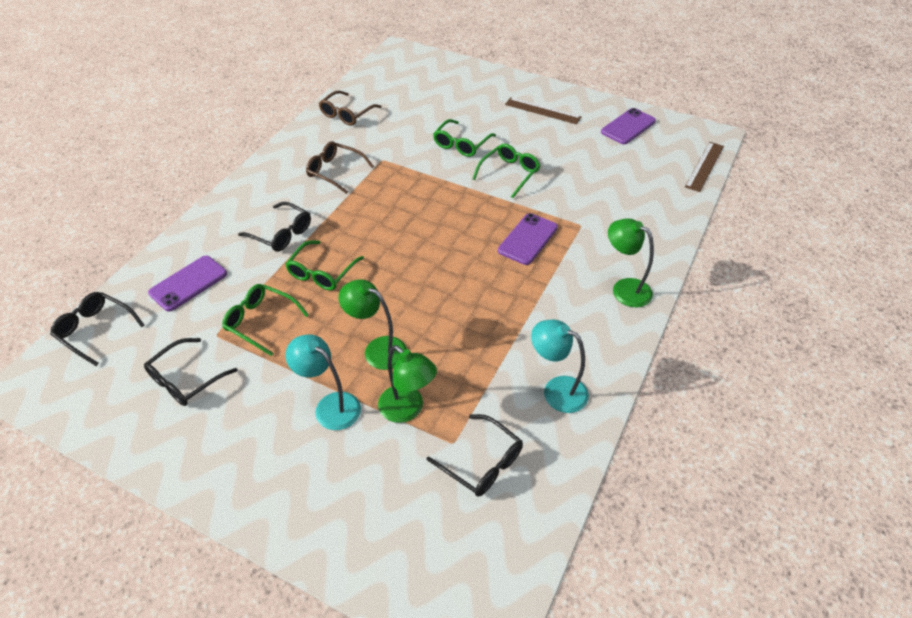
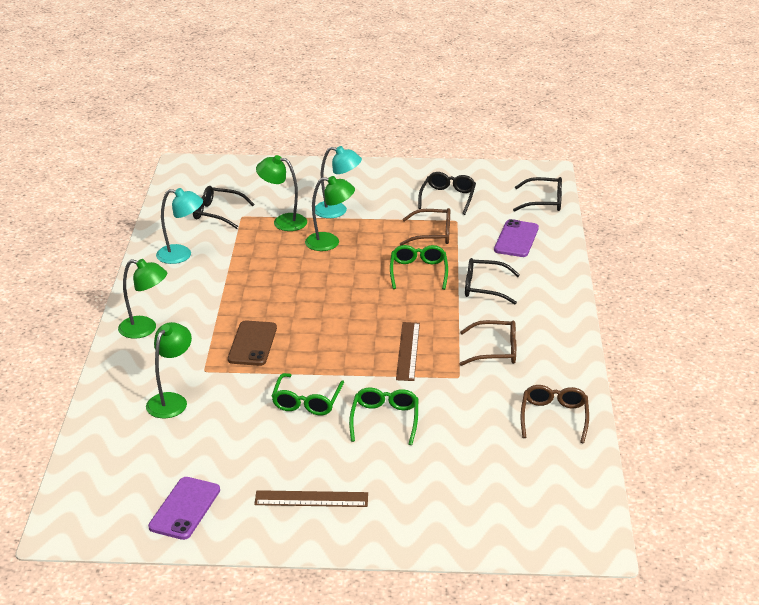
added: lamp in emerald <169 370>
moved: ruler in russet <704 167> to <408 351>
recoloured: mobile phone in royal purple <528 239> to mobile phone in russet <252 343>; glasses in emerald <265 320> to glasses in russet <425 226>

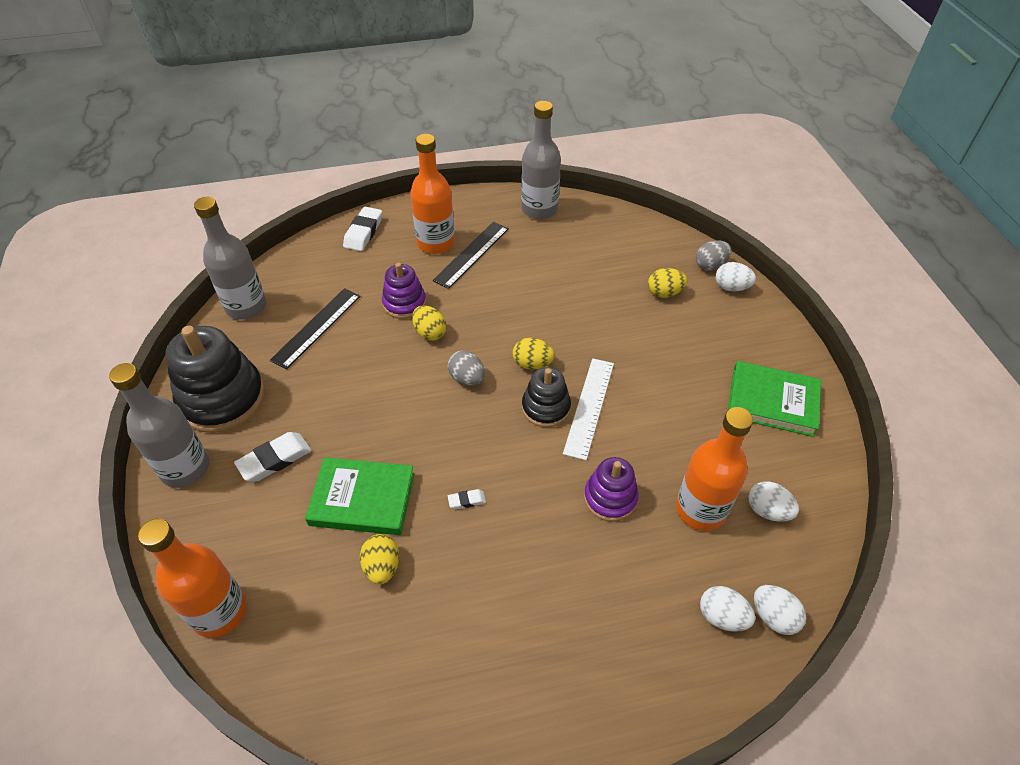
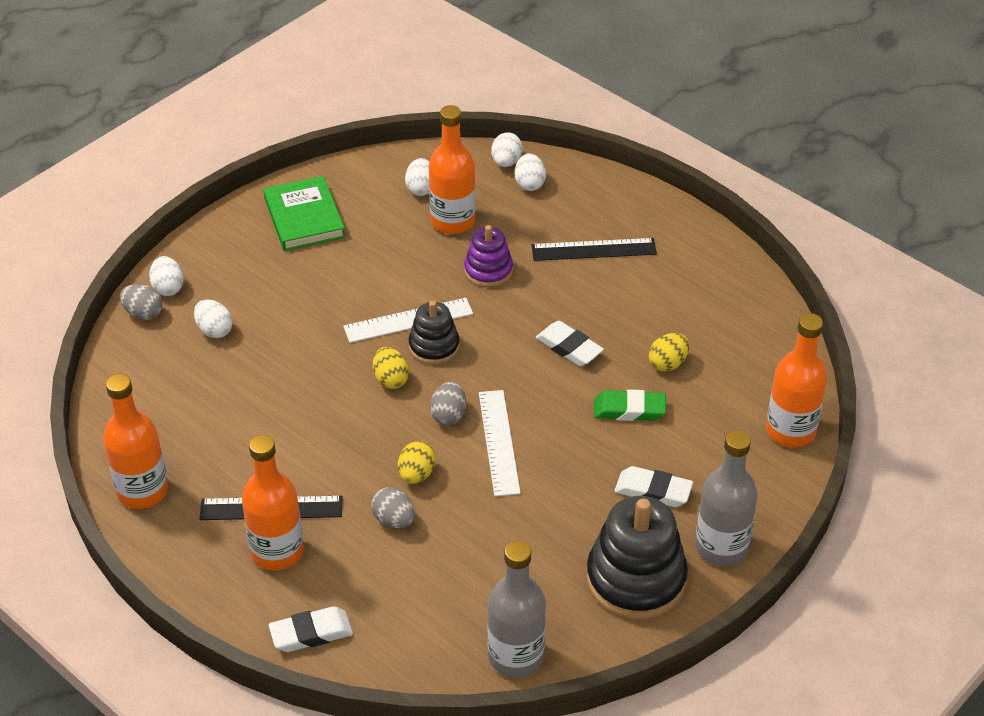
added: ruler in snow-white <500 443>
moved: ruler in ebony <315 329> to <594 249>
replaced: stacking rings in royal purple <404 291> to egg shape in grey <393 507>; hardcover in emerald <359 496> to pencil eraser in emerald <630 405>
recoloured: flask in grey <541 160> to flask in orange <135 441>; egg shape in golden <667 283> to egg shape in snow-white <213 318>
resized: pencil eraser in snow-white <467 499> = <570 343> x1.97

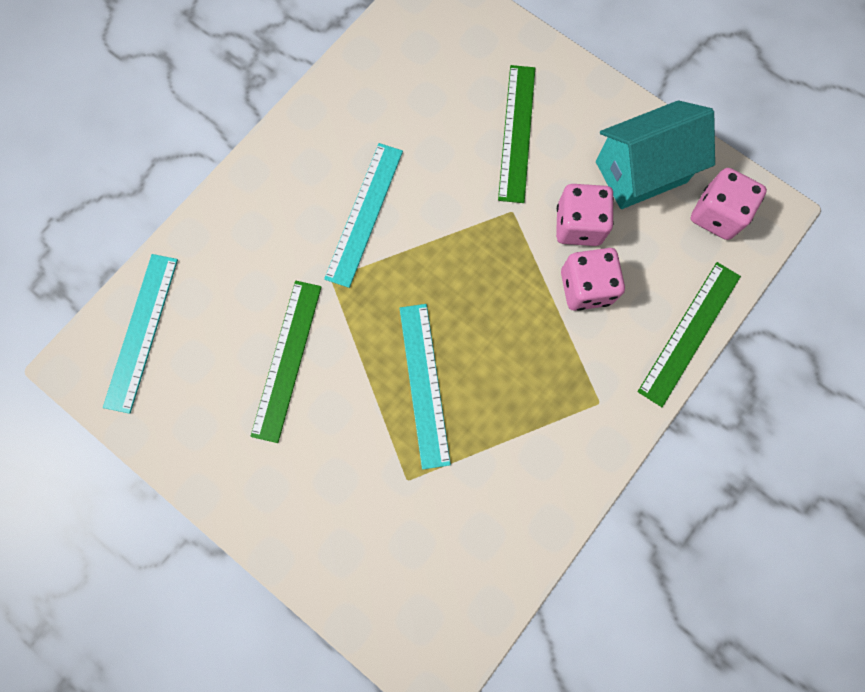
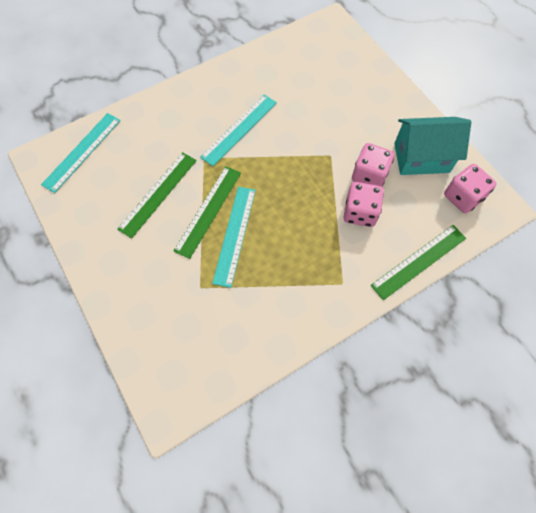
moved: ruler in emerald <516 134> to <207 212>

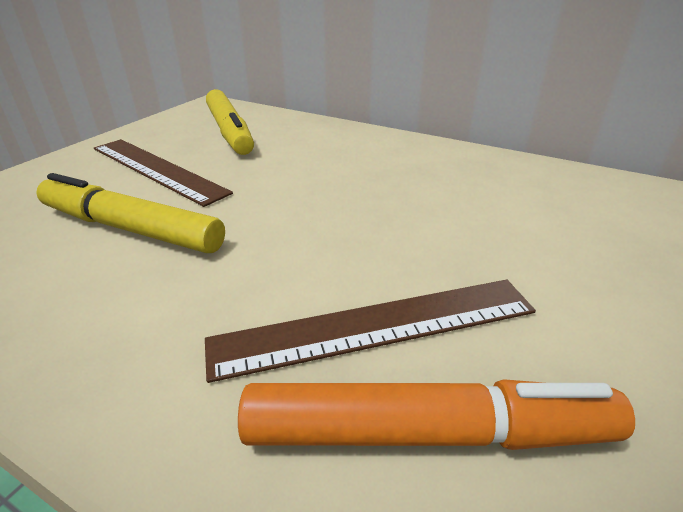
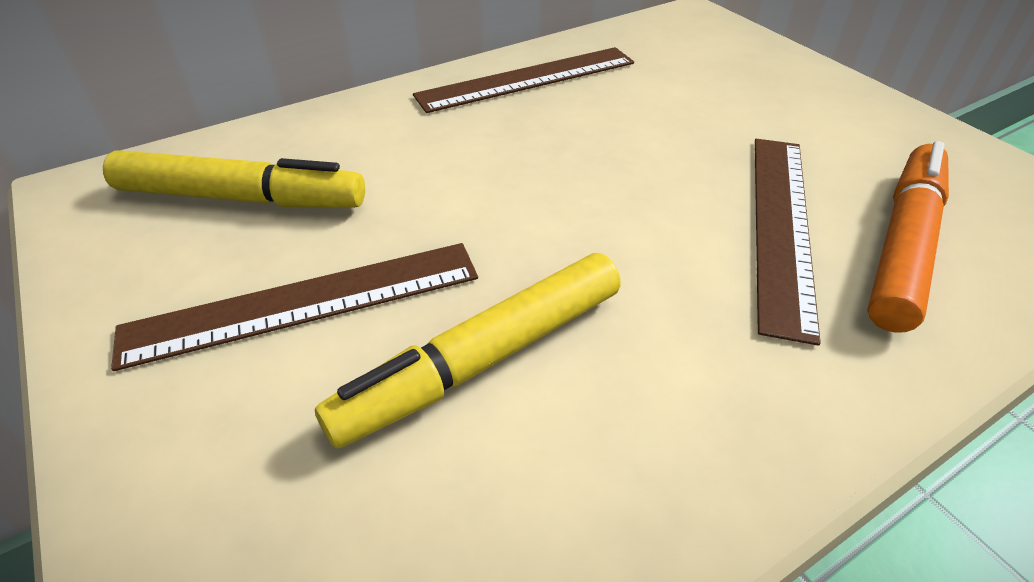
added: ruler in russet <523 80>

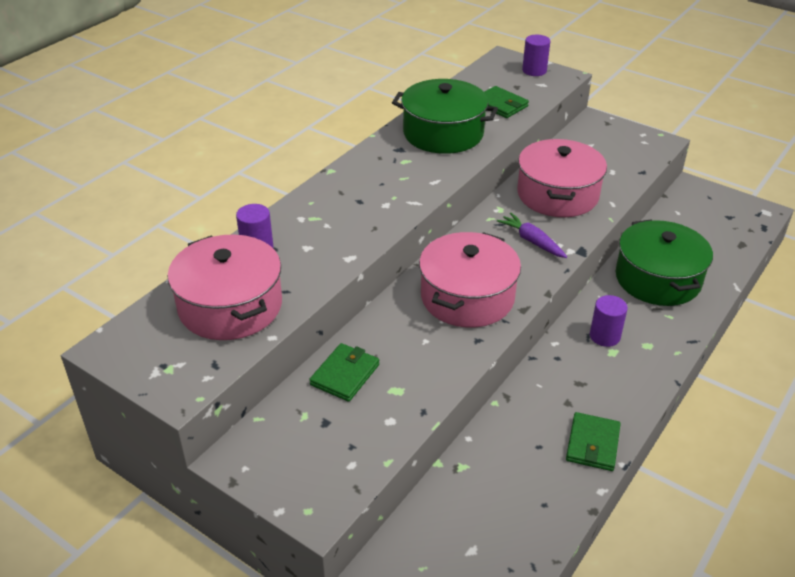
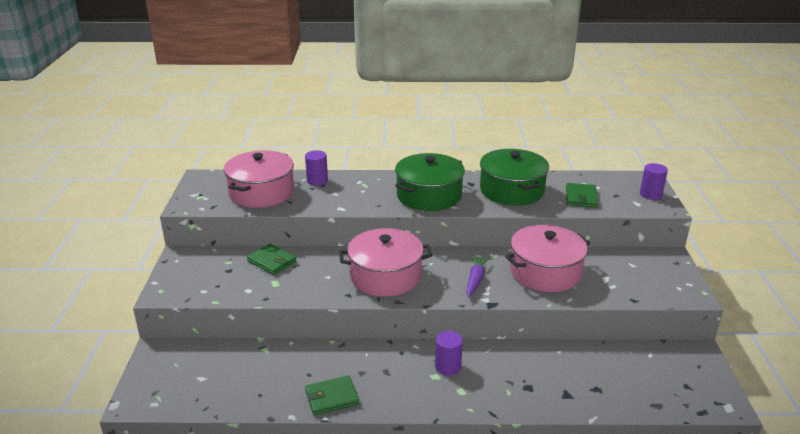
moved: pot in emerald <664 262> to <430 182>
turned: wallet in emerald <344 372> = <271 259> 45 degrees clockwise

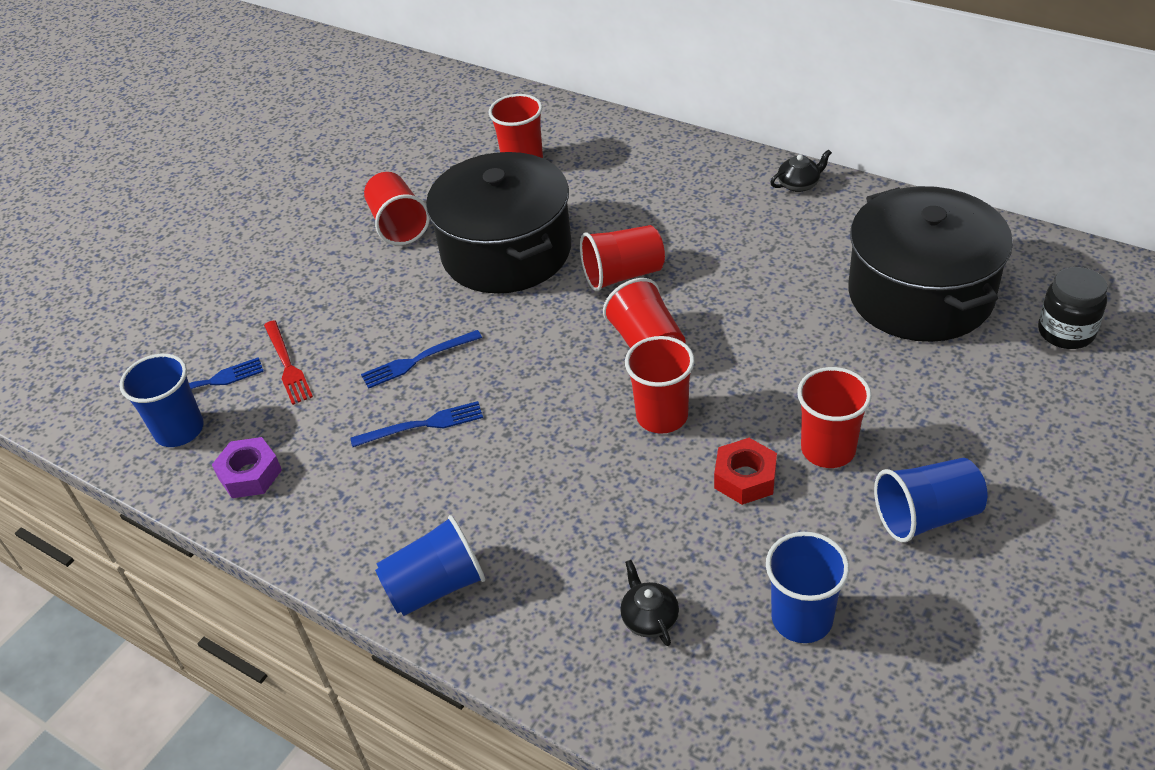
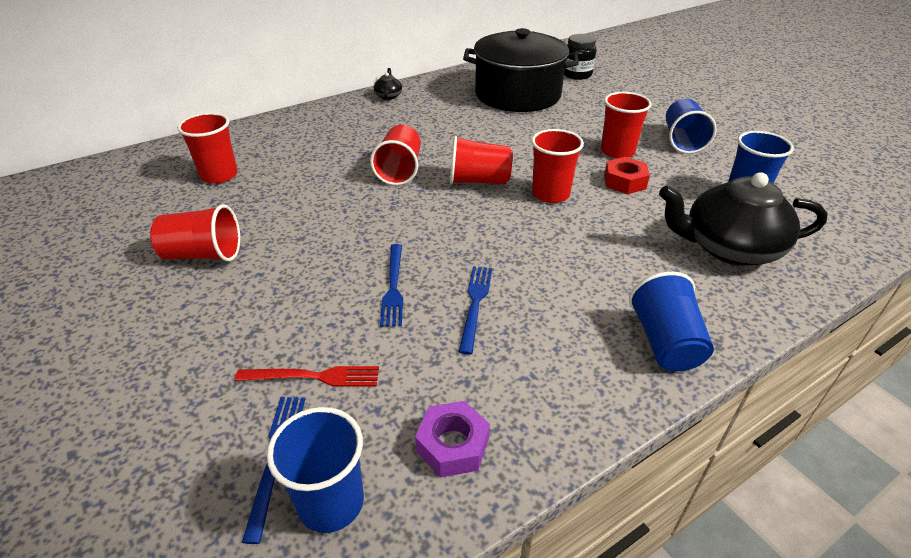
removed: pot in ebony <498 223>
resized: teapot in ebony <649 603> = <743 219> x2.38

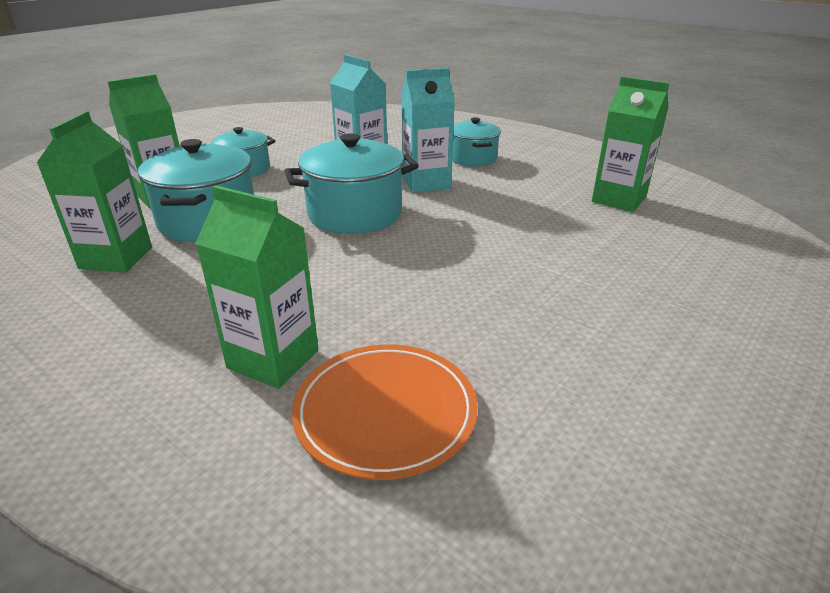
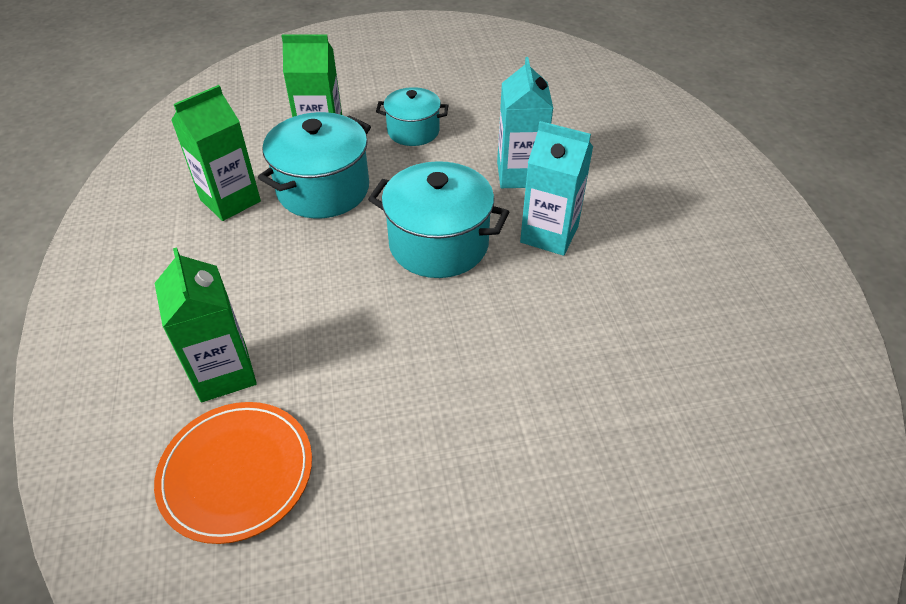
removed: milk carton in emerald <630 144>; pot in turquoise <476 142>

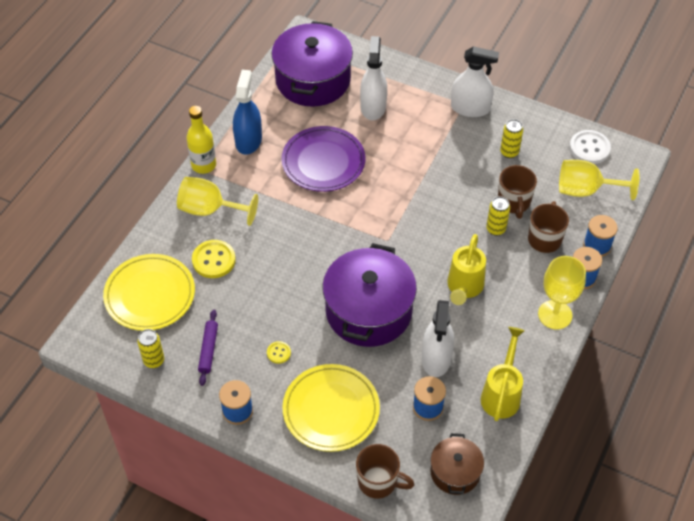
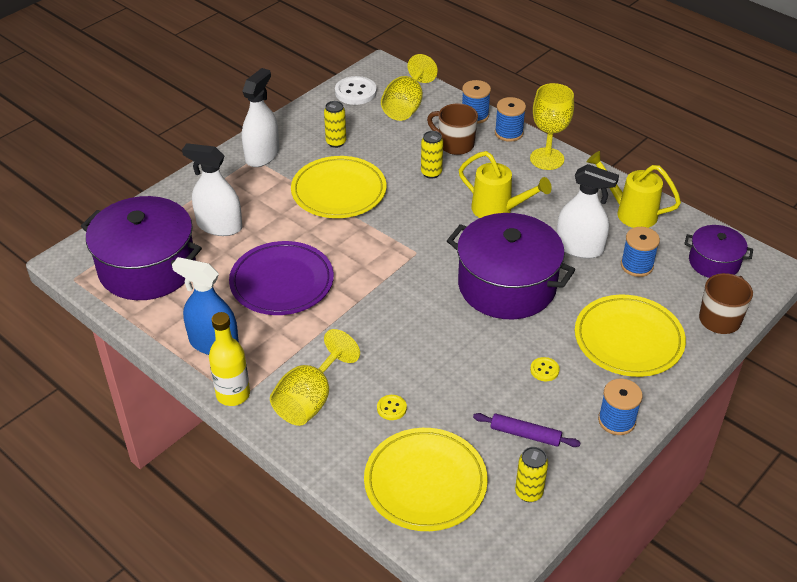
removed: tea mug in russet <517 192>
added: flat dish in golden <338 187>
recoloured: pot in russet <457 464> to pot in royal purple <718 251>
resized: shirt button in golden <214 259> = <392 407> x0.53

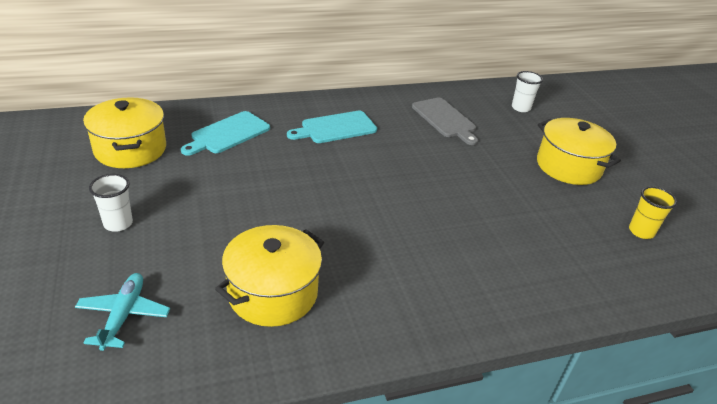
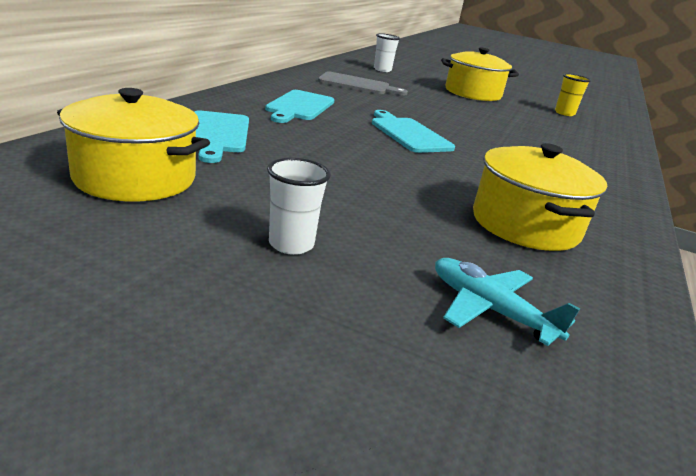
added: bread board in turquoise <413 131>

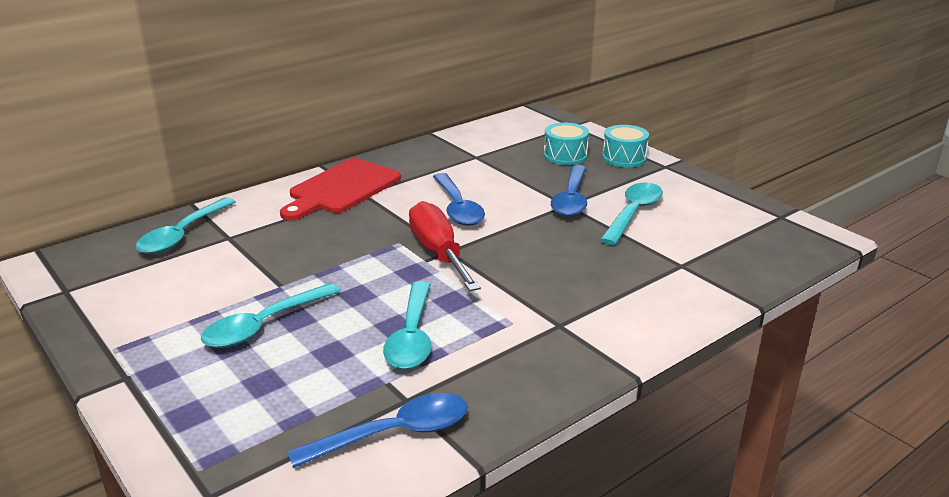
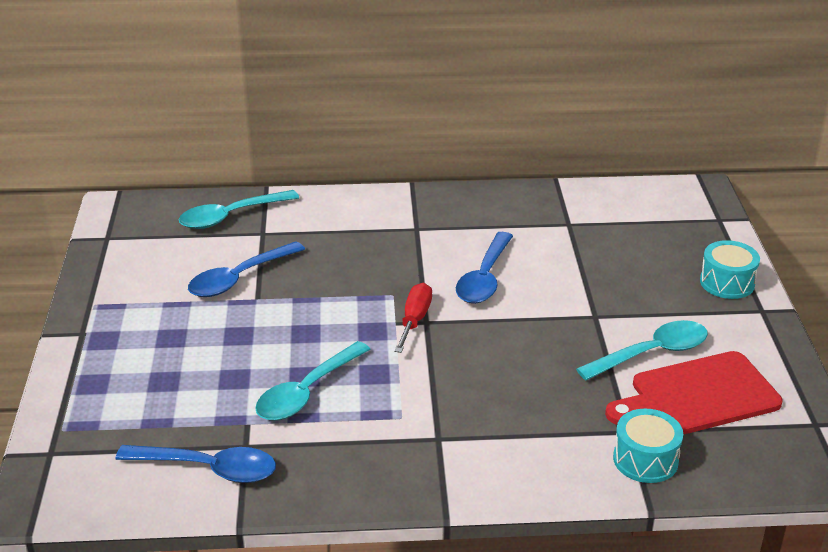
removed: tablespoon in turquoise <270 315>
moved: toy drum in turquoise <566 144> to <648 446>; bread board in scarlet <340 189> to <693 393>; tablespoon in blue <569 191> to <246 269>
resized: flat screwdriver in scarlet <445 246> = <413 318> x0.63

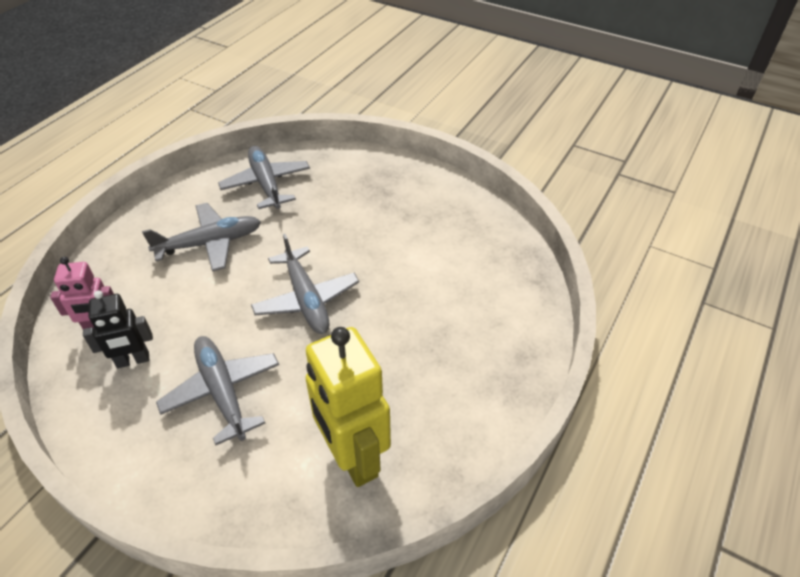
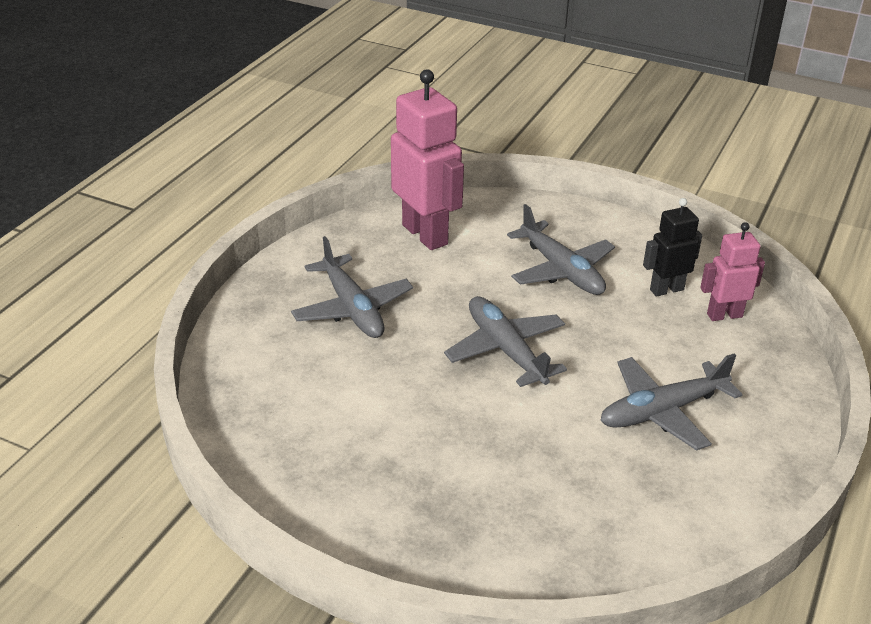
moved: toy plane in grey <264 177> to <352 287>
recoloured: robot figure in golden <348 407> to robot figure in rosy <427 159>

